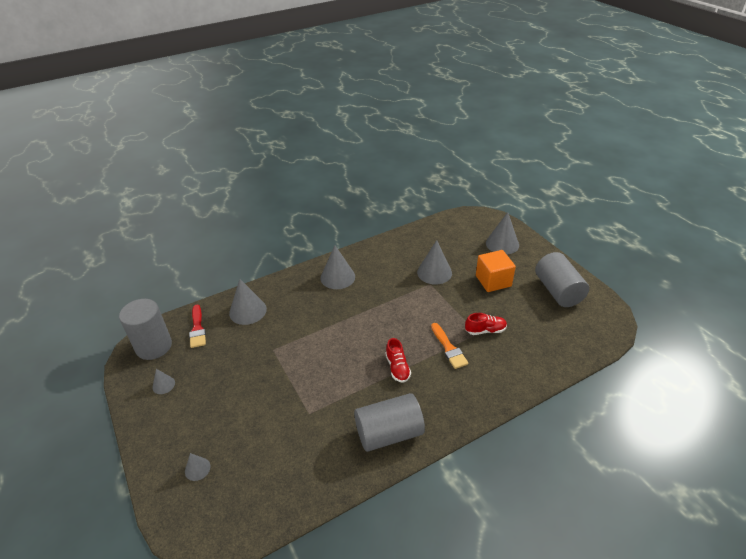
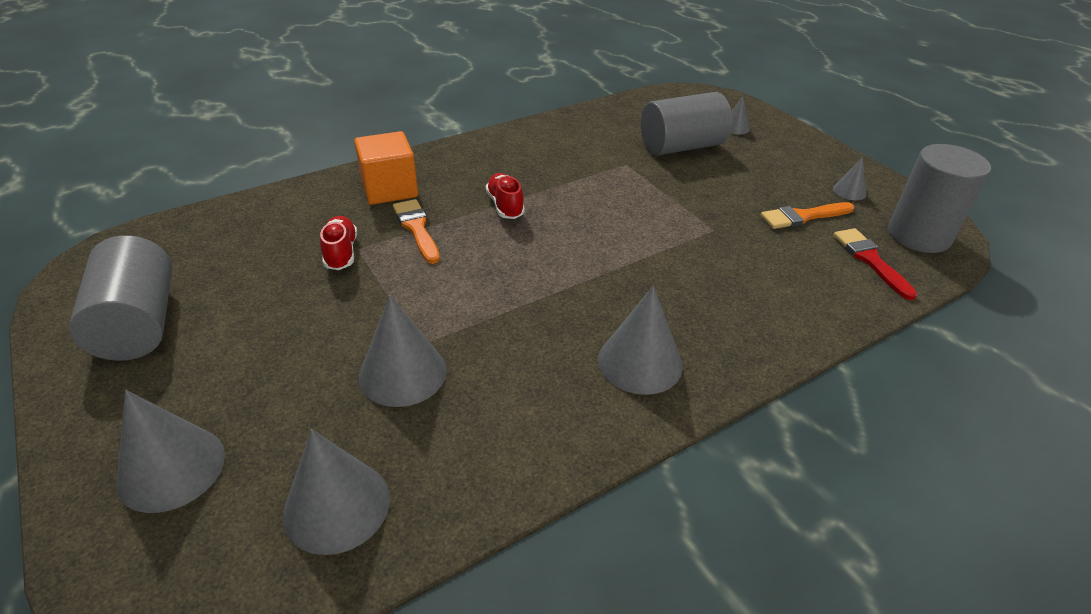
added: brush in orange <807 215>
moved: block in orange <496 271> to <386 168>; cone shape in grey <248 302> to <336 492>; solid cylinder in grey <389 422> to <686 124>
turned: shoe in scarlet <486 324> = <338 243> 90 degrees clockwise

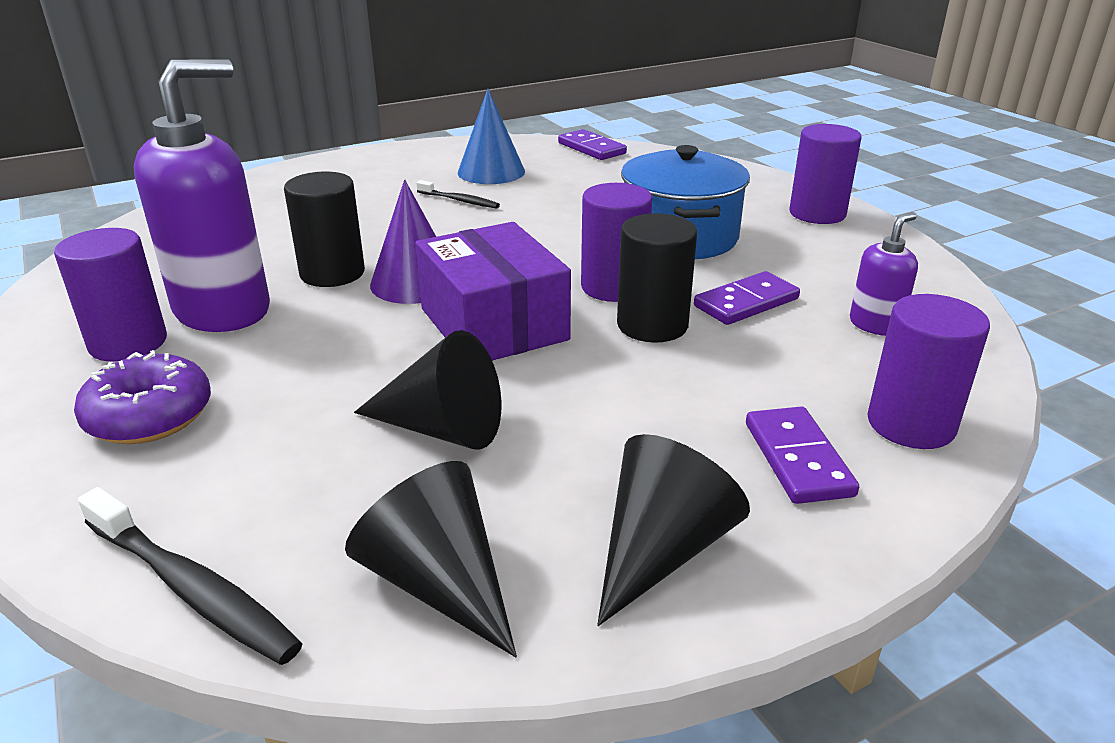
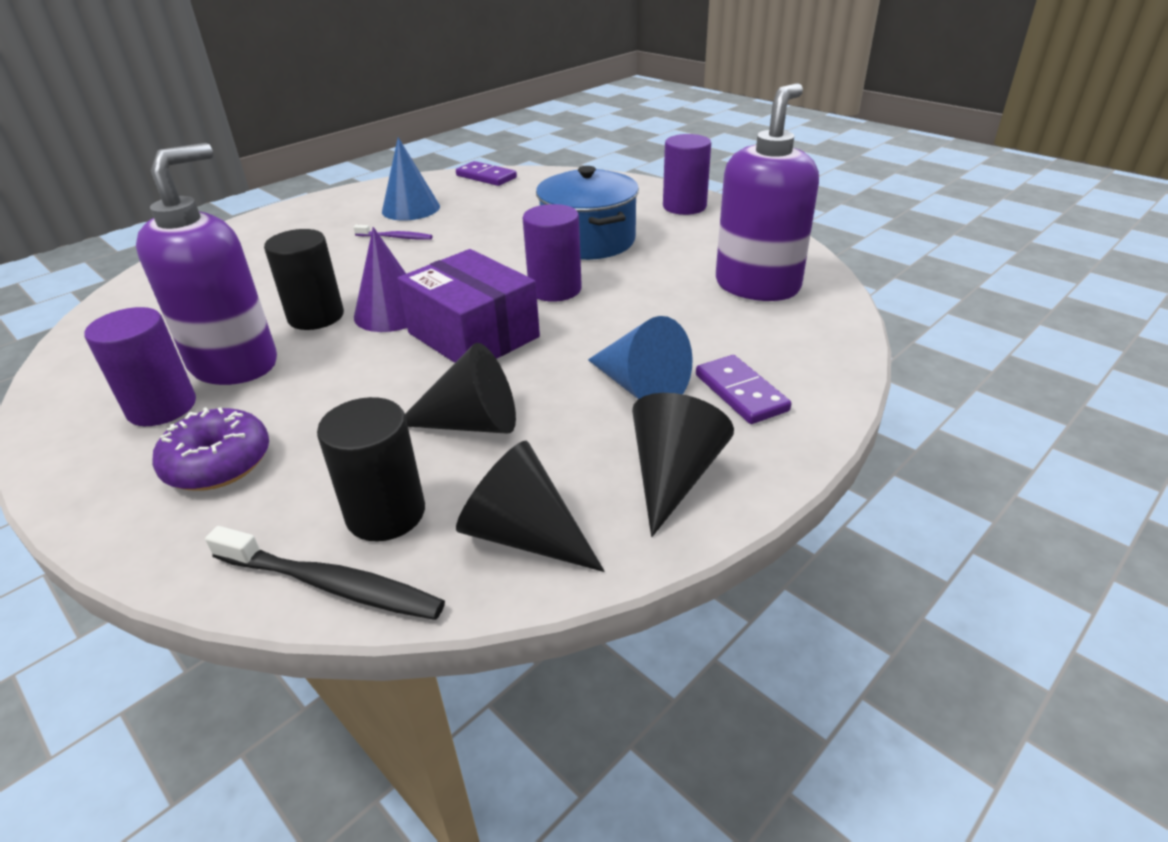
removed: domino tile in royal purple <747 298>; solid cylinder in royal purple <928 371>
added: cone shape in blue <640 357>
moved: solid cylinder in ebony <657 278> to <371 469>
recoloured: tooth brush in ebony <458 194> to tooth brush in royal purple <392 232>
resized: soap dispenser in royal purple <884 274> = <767 192> x2.13

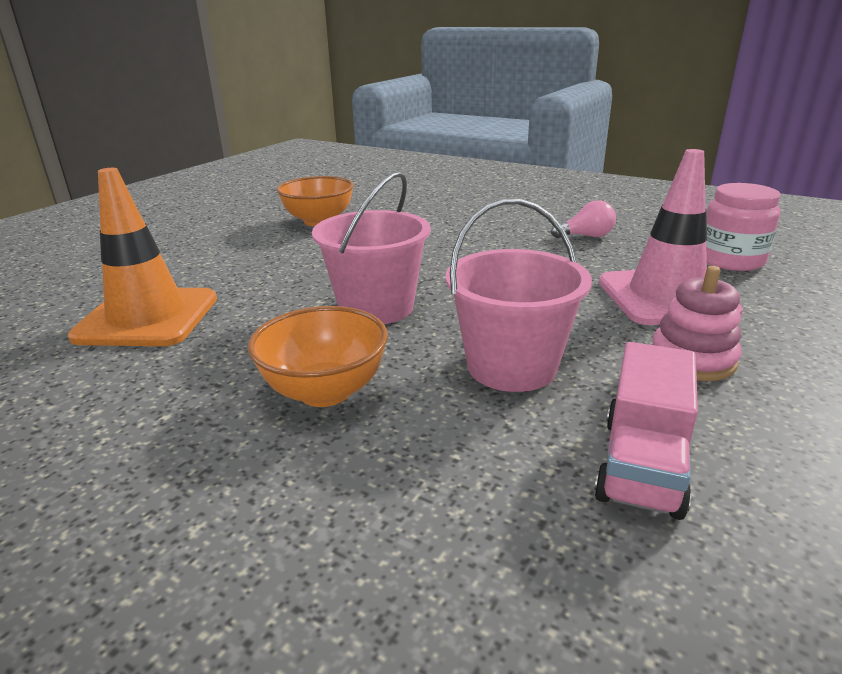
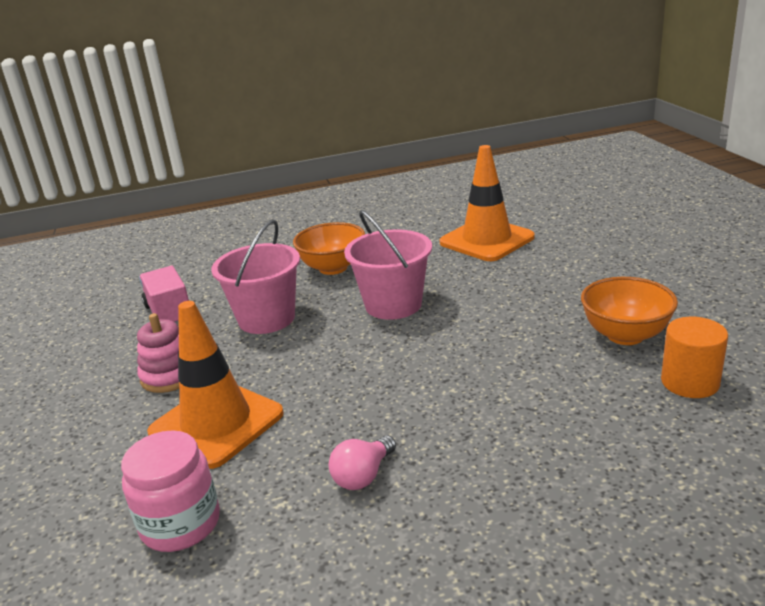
added: solid cylinder in orange <694 357>
recoloured: traffic cone in rosy <671 237> to traffic cone in orange <215 385>

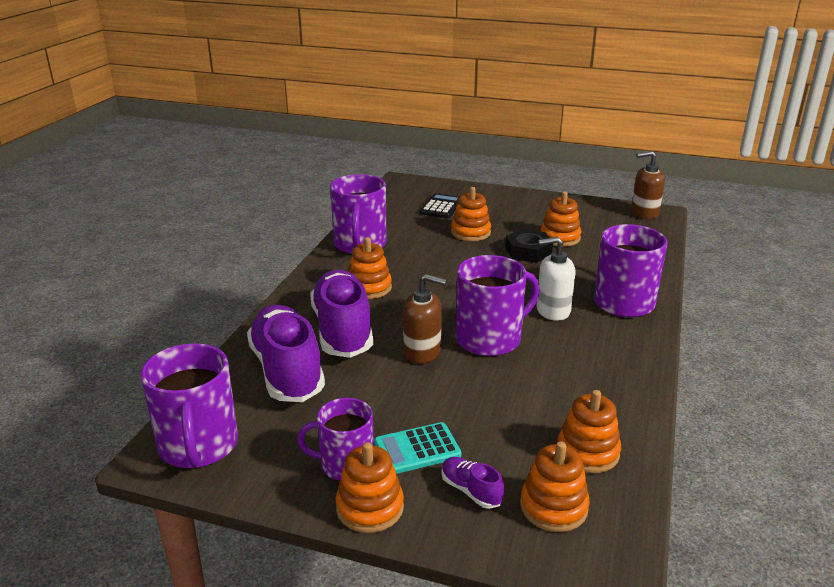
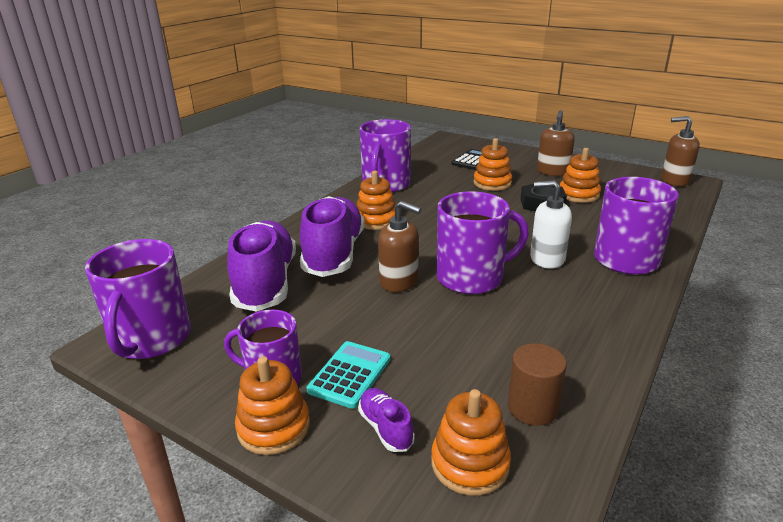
added: soap dispenser in russet <556 143>
replaced: stacking rings in orange <589 431> to solid cylinder in russet <537 384>
turned: pocket calculator in turquoise <418 448> = <348 375> 120 degrees clockwise

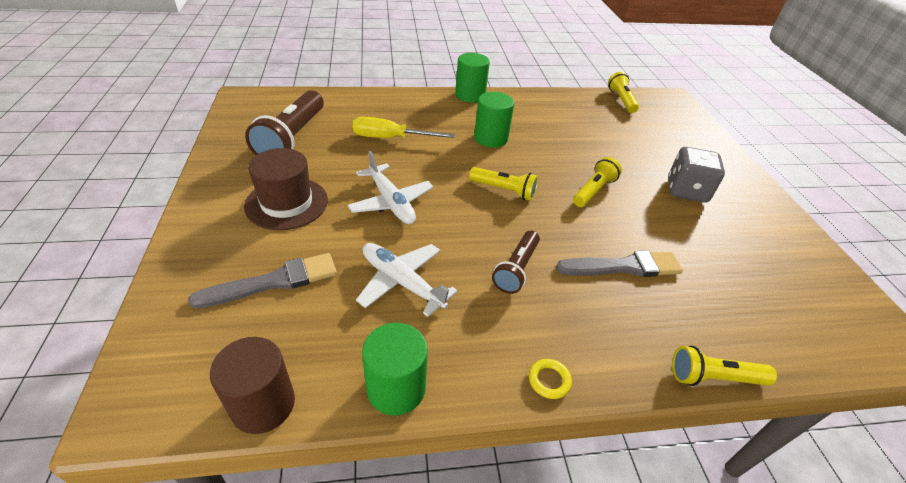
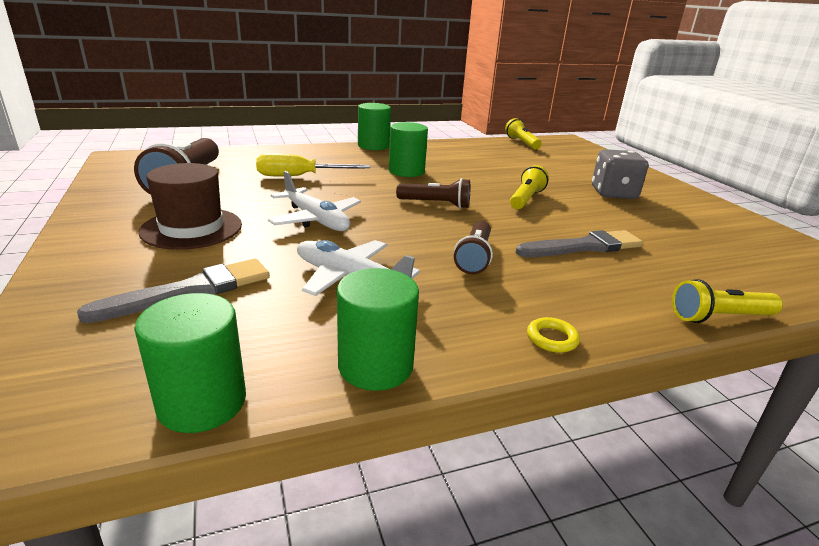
recoloured: pocket torch in golden <503 184> to pocket torch in russet <433 193>; solid cylinder in russet <252 385> to solid cylinder in emerald <190 363>

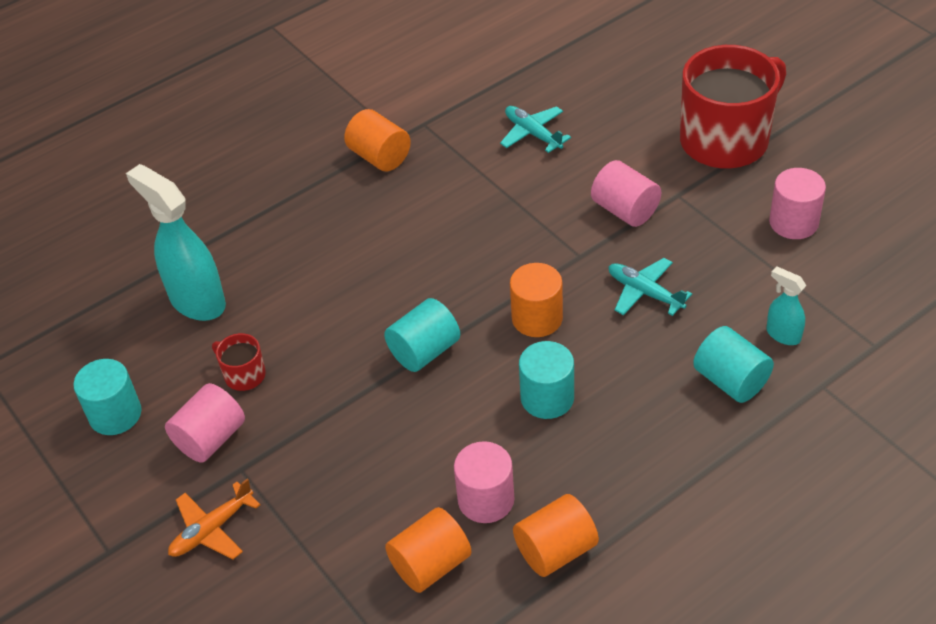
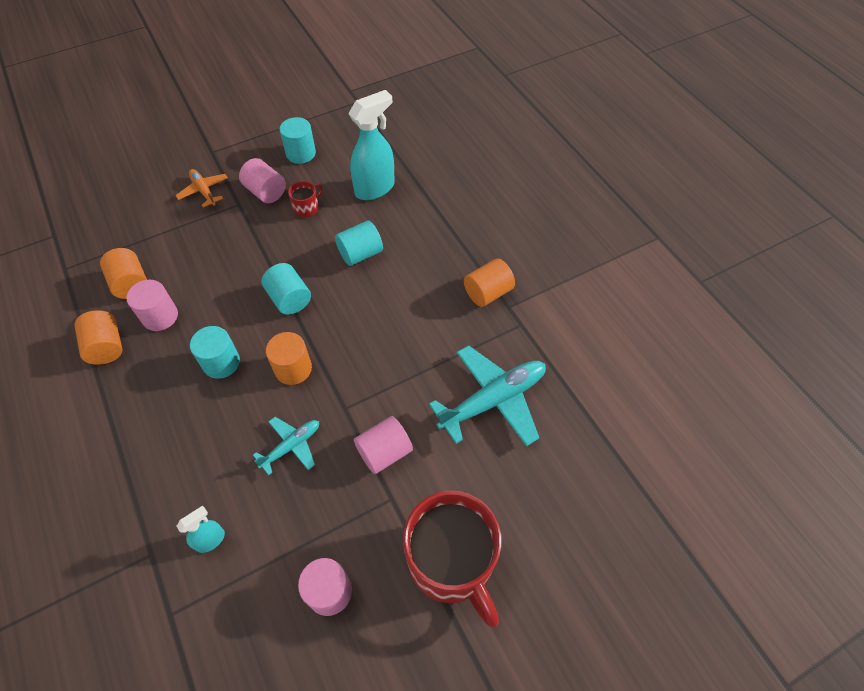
moved: solid cylinder in turquoise <733 364> to <359 243>
resized: toy plane in turquoise <535 129> = <487 396> x1.83

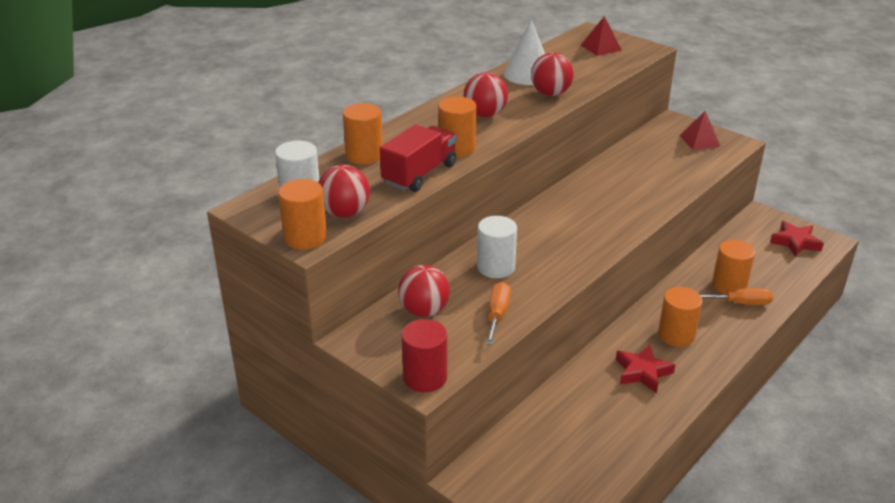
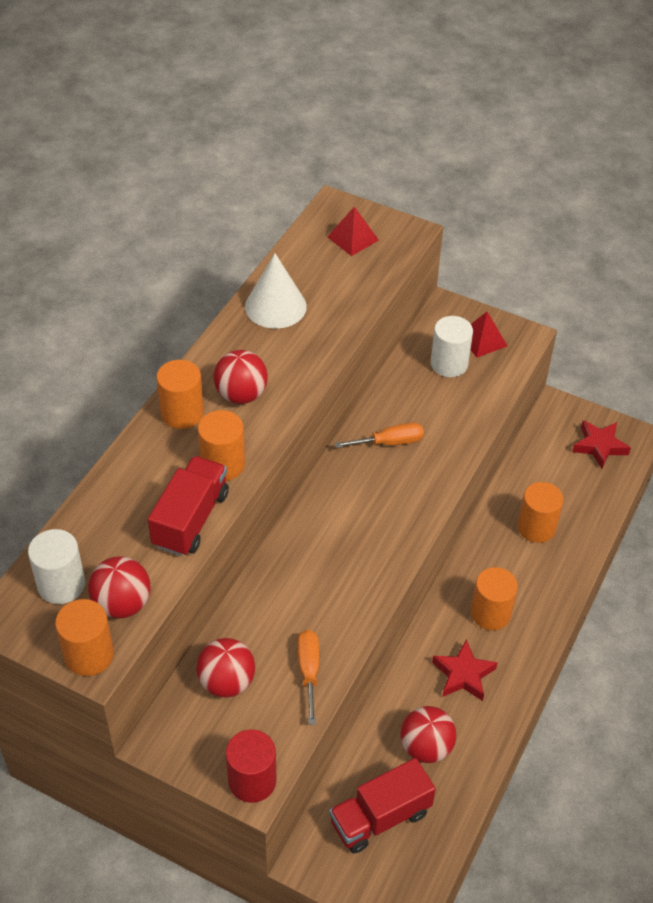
added: lorry in scarlet <382 806>
moved: sphere in scarlet <552 74> to <428 734>; solid cylinder in orange <363 134> to <180 394>; solid cylinder in snow-white <497 247> to <452 346>; flat screwdriver in orange <736 296> to <379 435>

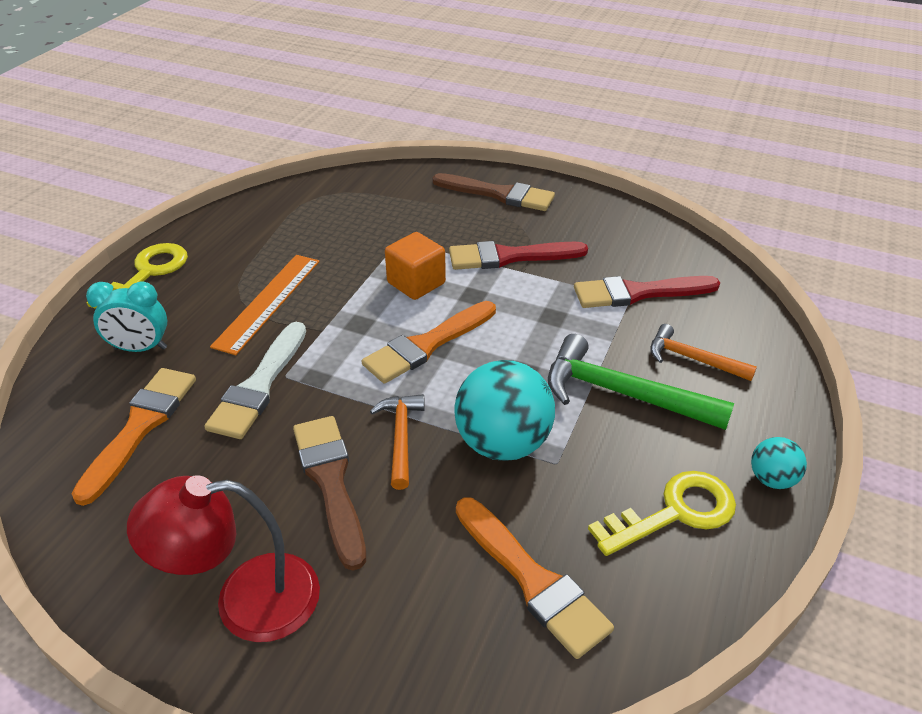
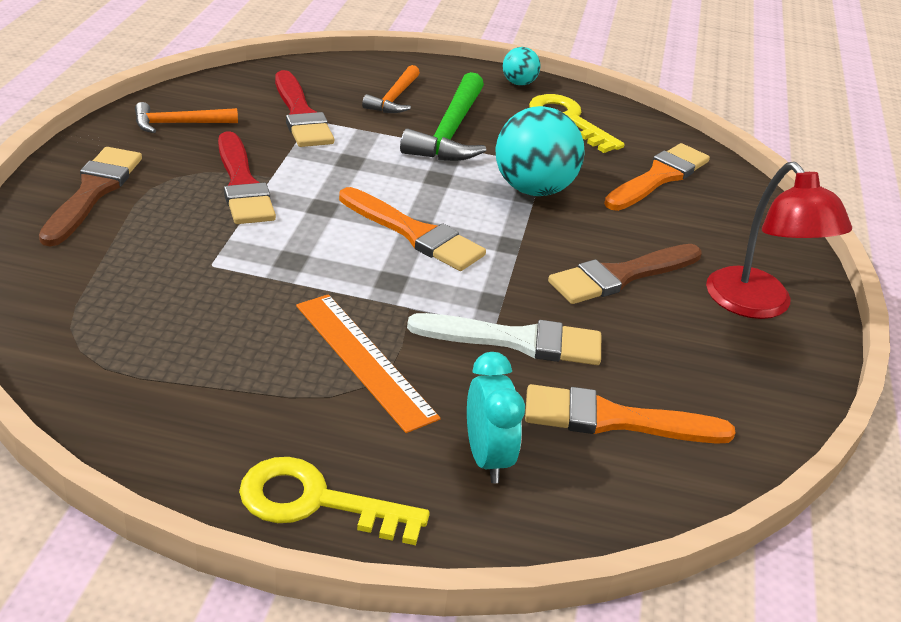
removed: block in orange <415 266>
moved: claw hammer in orange <397 442> to <186 117>
turned: ruler in orange <265 305> = <368 363> 45 degrees clockwise

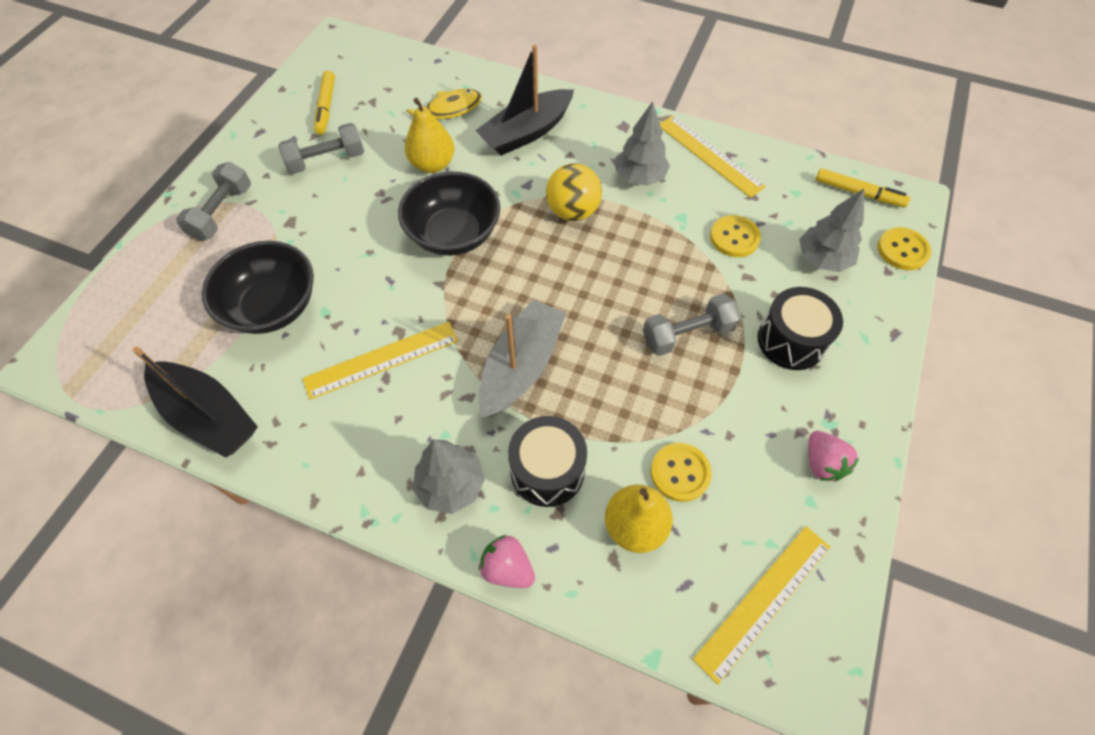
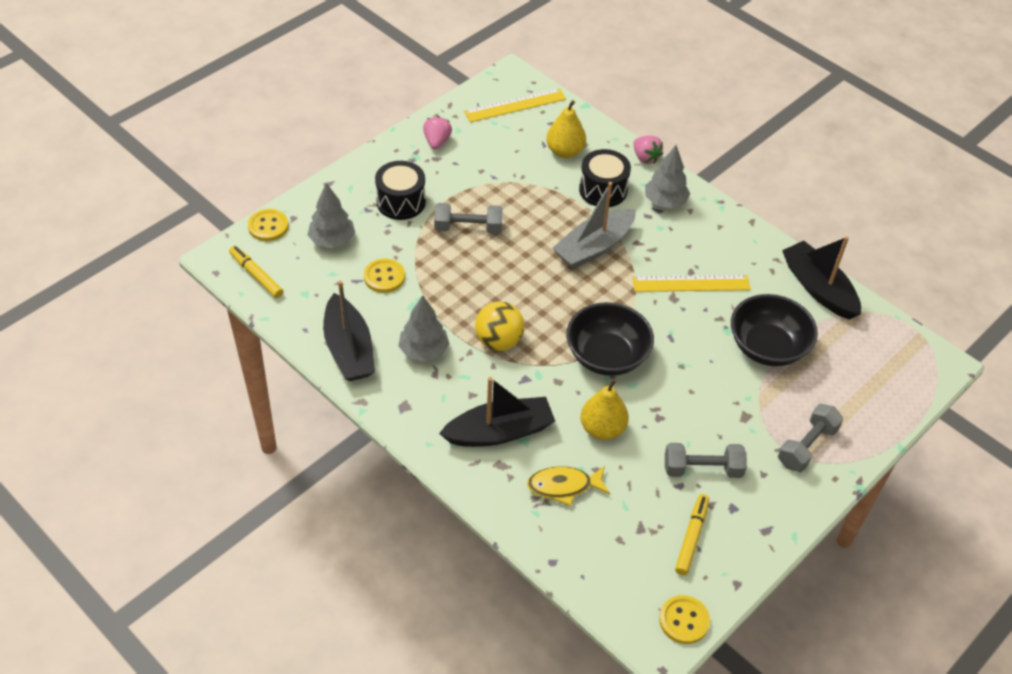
moved: shirt button in golden <681 472> to <684 619>
replaced: ruler in golden <713 157> to toy boat in ebony <349 330>

